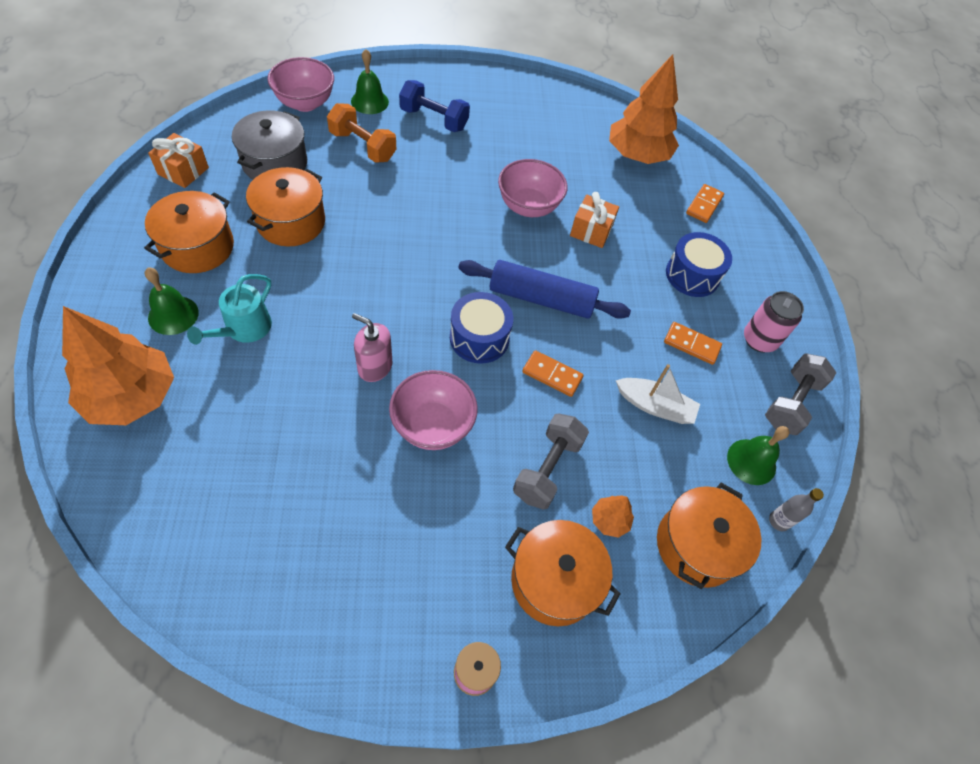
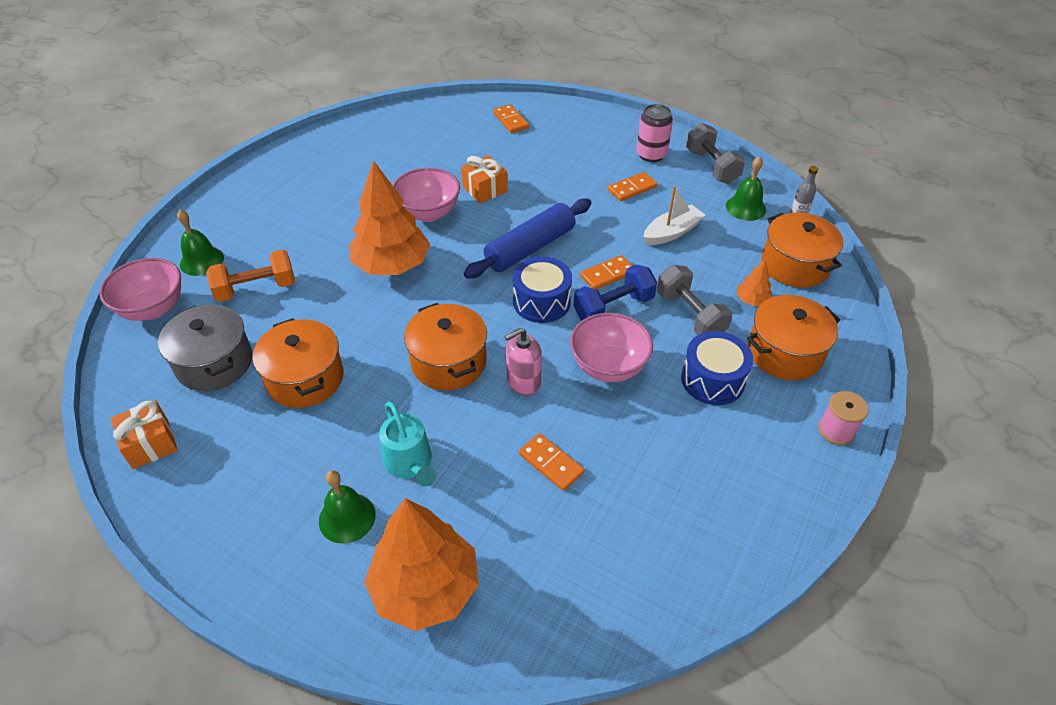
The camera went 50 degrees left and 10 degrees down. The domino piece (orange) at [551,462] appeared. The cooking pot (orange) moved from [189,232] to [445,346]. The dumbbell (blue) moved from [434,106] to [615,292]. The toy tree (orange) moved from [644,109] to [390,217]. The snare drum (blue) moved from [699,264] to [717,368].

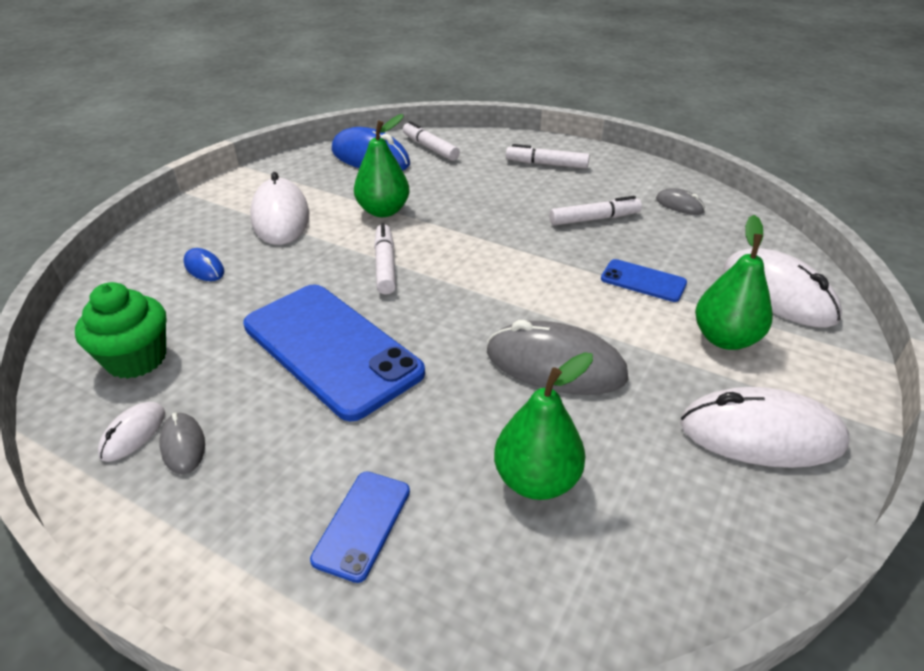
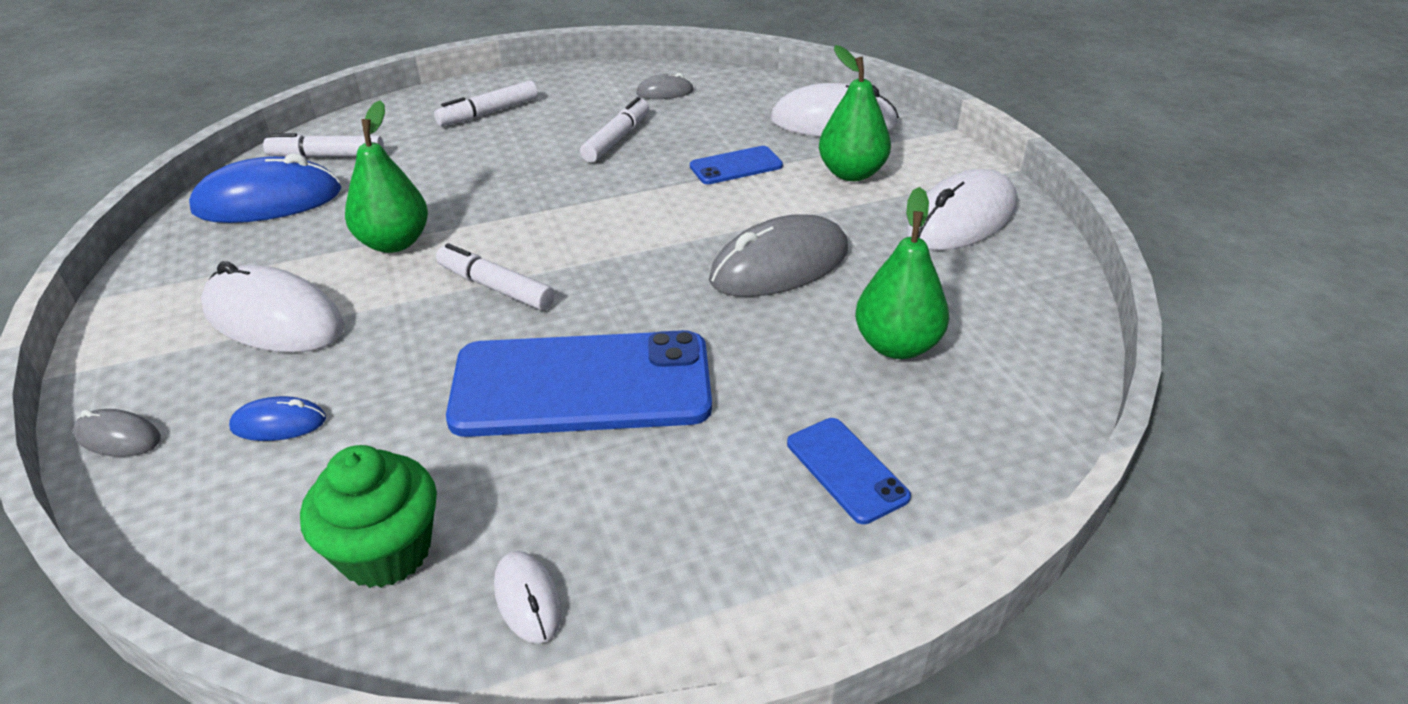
The camera went 50 degrees left and 0 degrees up. The PC mouse (grey) moved from [182,443] to [117,433].

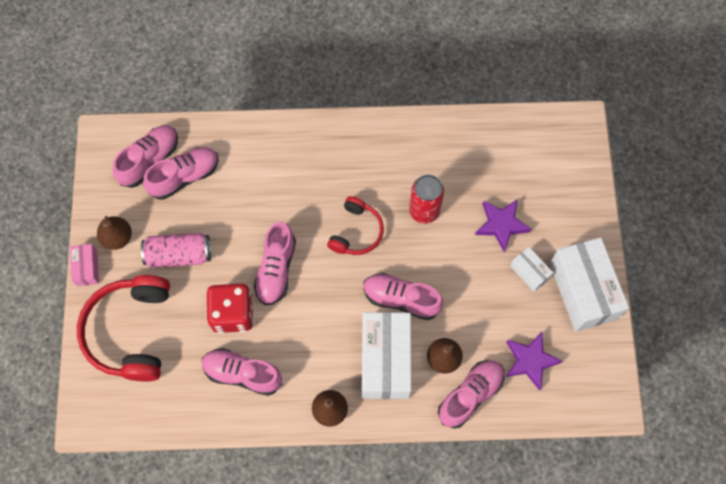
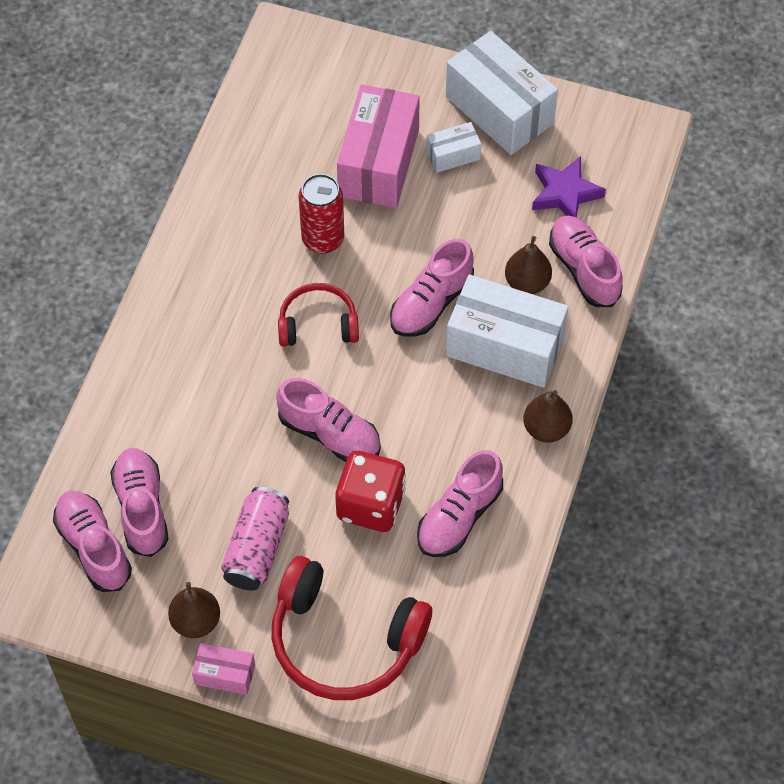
The camera went 70 degrees left and 10 degrees down. The star shape (royal purple) at [503,225] was replaced by the package (rosy) at [378,146]. The headset (red) at [355,225] turned 45 degrees counterclockwise. The package (white) at [589,284] turned 45 degrees clockwise.

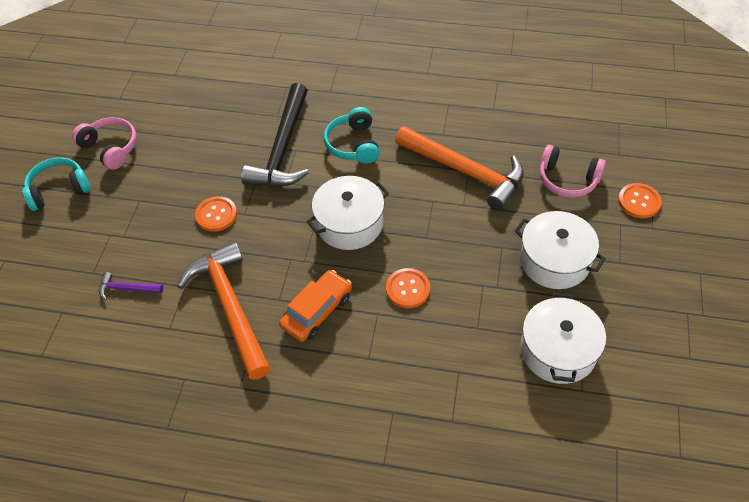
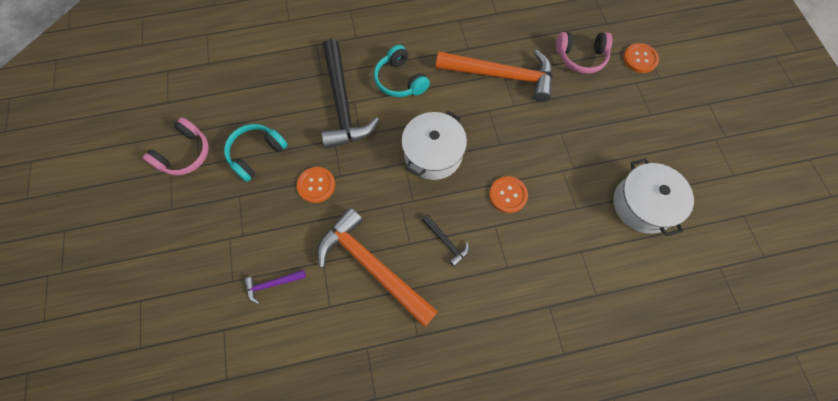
The camera went 25 degrees left and 15 degrees up. The cooking pot (white) at [560,250] disappeared. The headset (teal) moved from [56,184] to [255,153]. The car (orange) at [315,306] was replaced by the claw hammer (black) at [445,241]. The headset (rosy) at [104,143] turned 105 degrees clockwise.

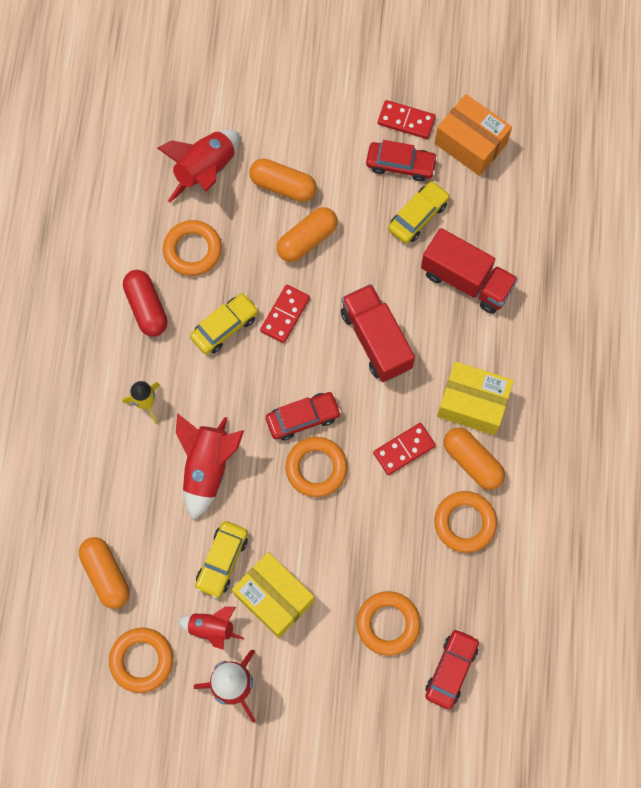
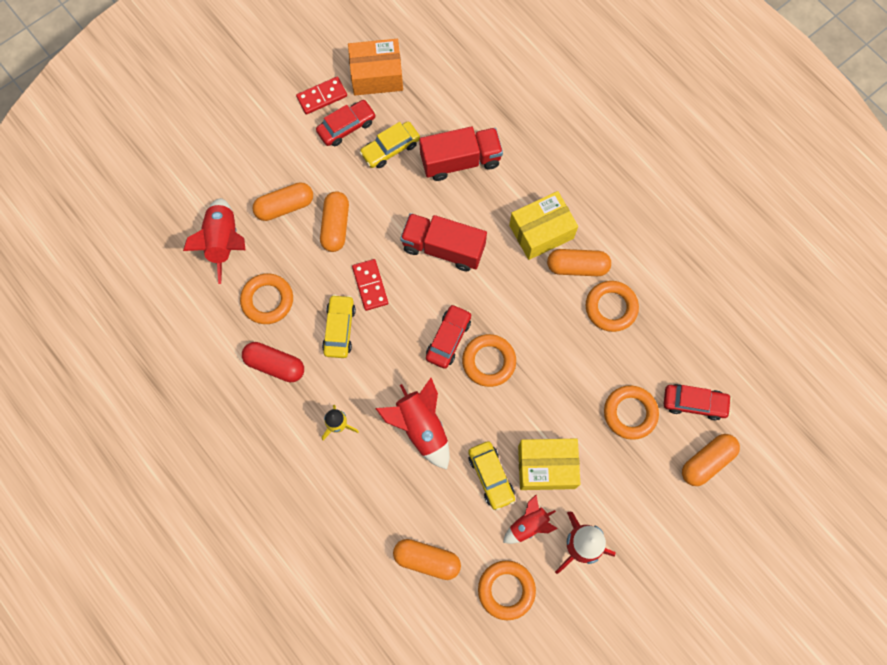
The camera went 45 degrees left and 0 degrees up. The domino piece (red) at [404,449] disappeared. The capsule (orange) at [711,460] appeared. The car (bright yellow) at [419,212] turned 120 degrees counterclockwise. The car (red) at [452,669] turned 120 degrees clockwise.

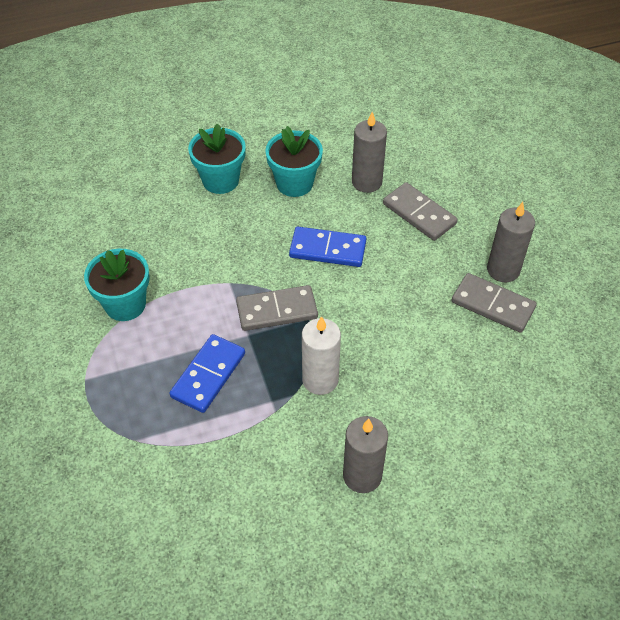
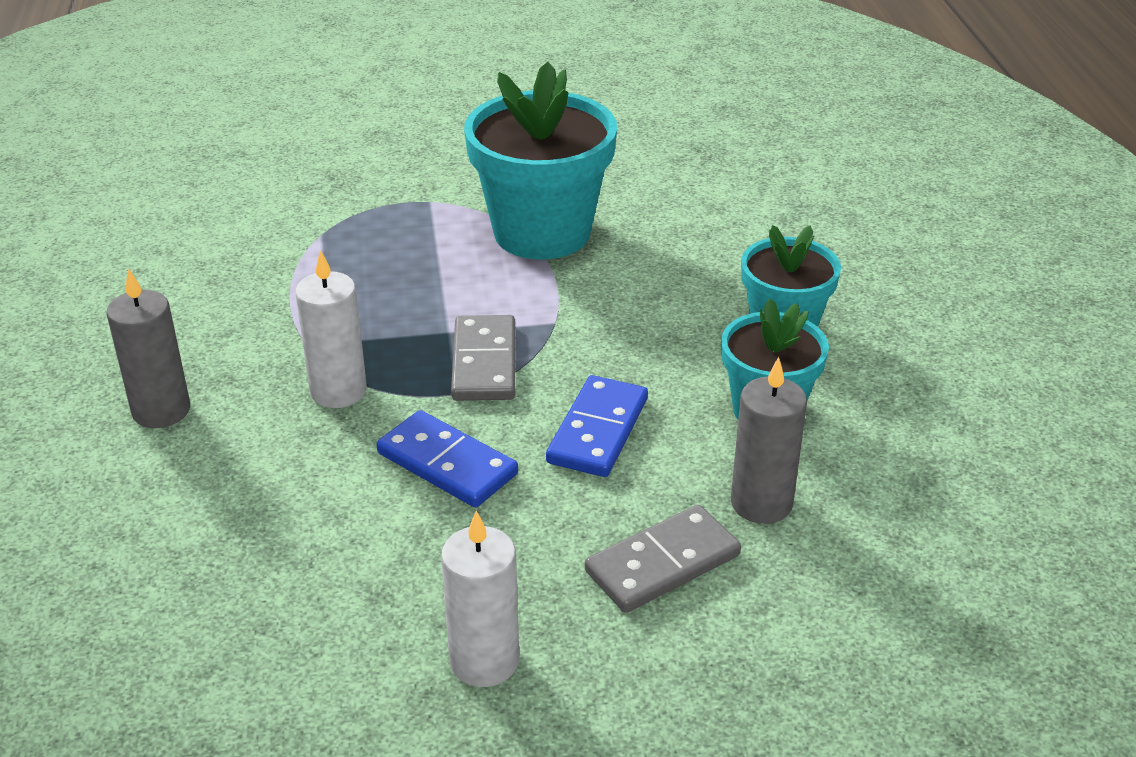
The camera went 100 degrees right and 15 degrees down. The domino piece (grey) at [494,303] disappeared. The domino piece (blue) moved from [207,373] to [447,459]. The candle (grey) at [511,242] became the candle (white) at [480,599]. The plant pot (teal) at [117,285] changed to 1.66 times the size.

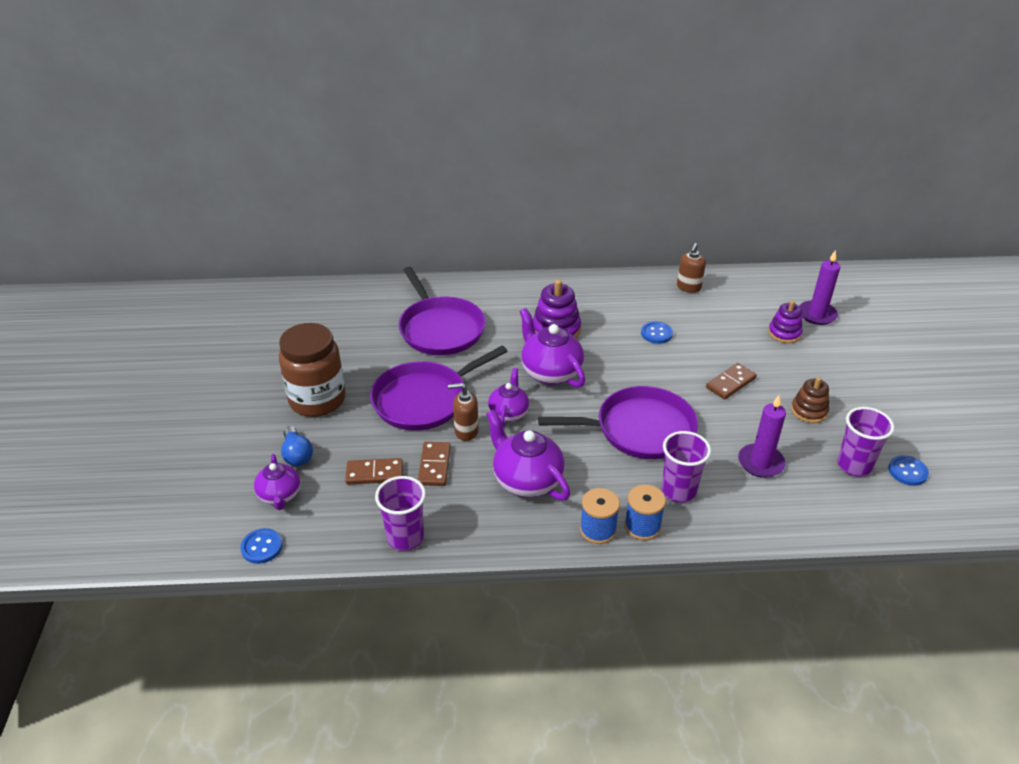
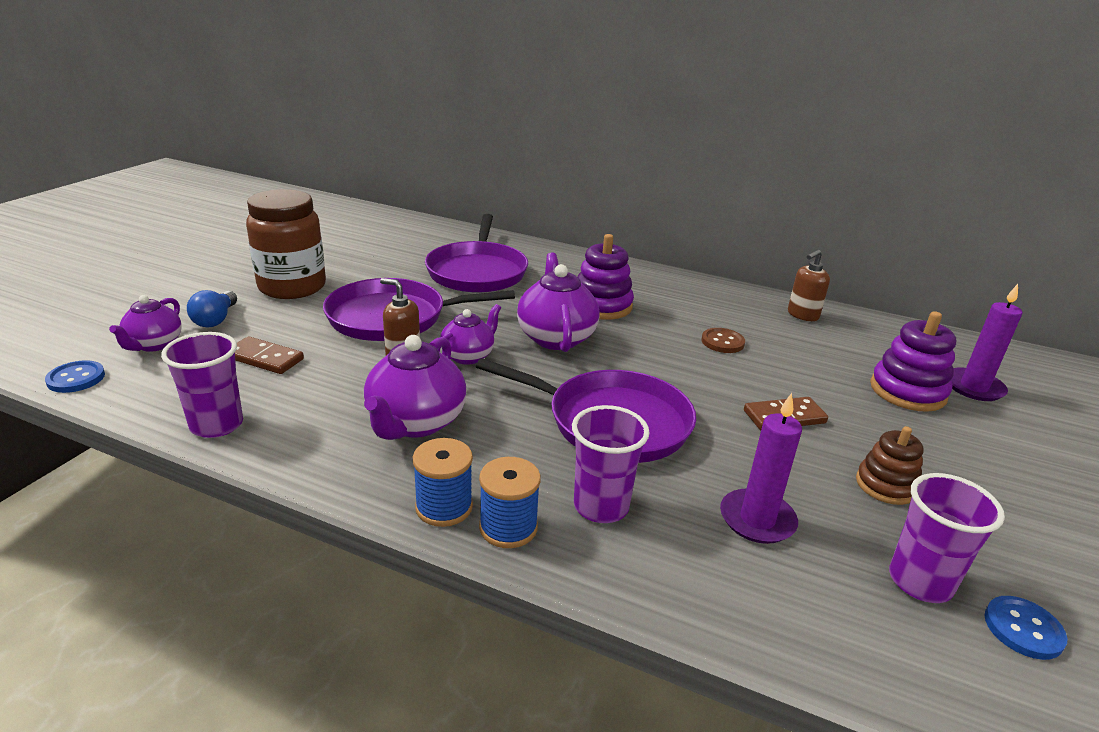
The camera went 25 degrees right and 10 degrees down. The domino piece (dark brown) at [434,464] disappeared. The shirt button (blue) at [657,332] became the shirt button (dark brown) at [723,340]. The tea pot (royal purple) at [528,455] turned 150 degrees counterclockwise. The stacking rings (royal purple) at [785,321] changed to 1.51 times the size.

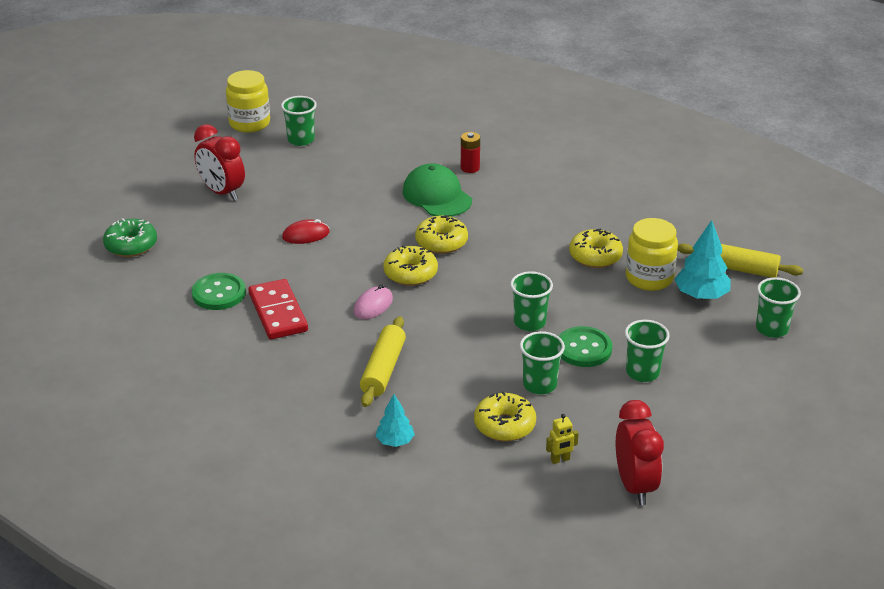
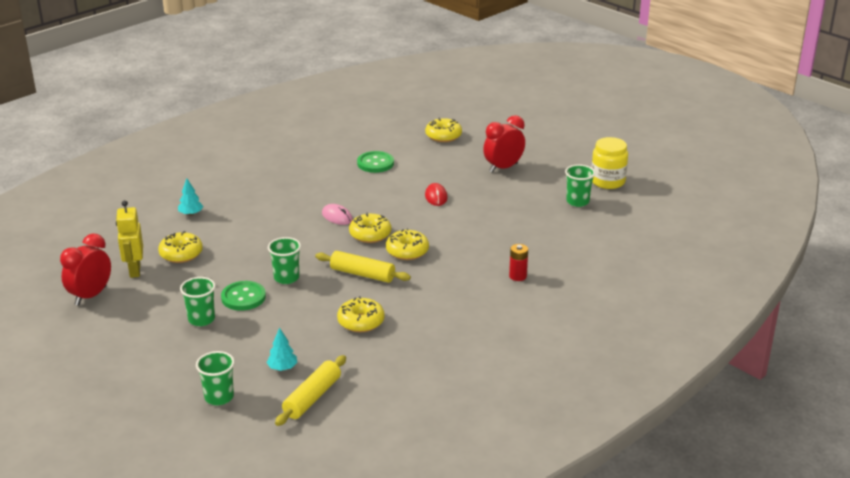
The camera went 100 degrees right and 5 degrees down. The domino piece (red) at [278,309] disappeared. The cap (leaf-green) at [437,190] disappeared. The beaker (leaf-green) at [542,362] disappeared. The preserve jar (bright yellow) at [652,254] disappeared. The rolling pin (bright yellow) moved from [383,361] to [363,267]. The glazed donut (leaf-green) at [130,237] became the glazed donut (bright yellow) at [443,129]. The clock (red) at [640,452] turned 120 degrees clockwise. The robot (bright yellow) at [562,439] changed to 1.92 times the size. The toy tree (teal) at [702,259] changed to 0.61 times the size.

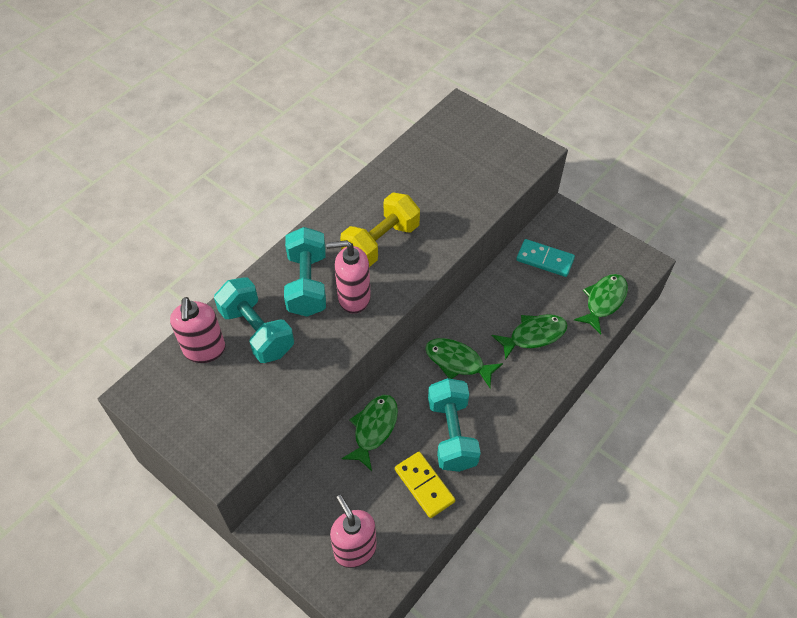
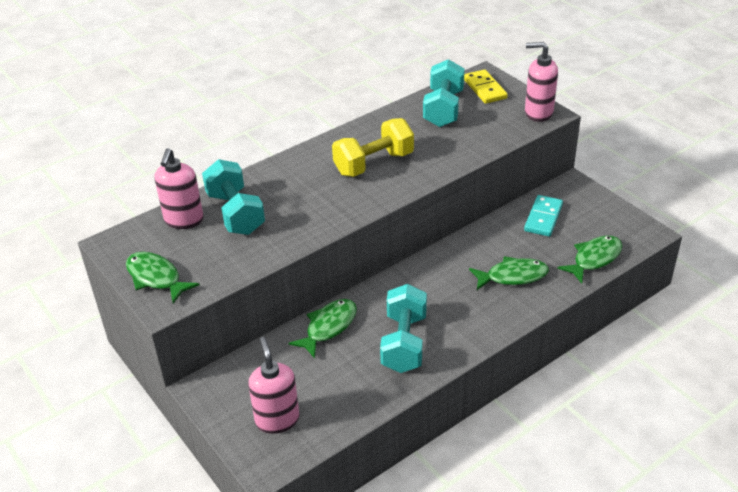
The camera went 15 degrees right and 15 degrees down. The dumbbell (teal) moved from [305,272] to [444,93]. The soap pump (rosy) moved from [348,277] to [541,82]. The domino piece (bright yellow) moved from [425,485] to [486,86]. The toy fish (leaf-green) moved from [464,363] to [163,278]. The domino piece (teal) at [545,258] turned 75 degrees clockwise.

